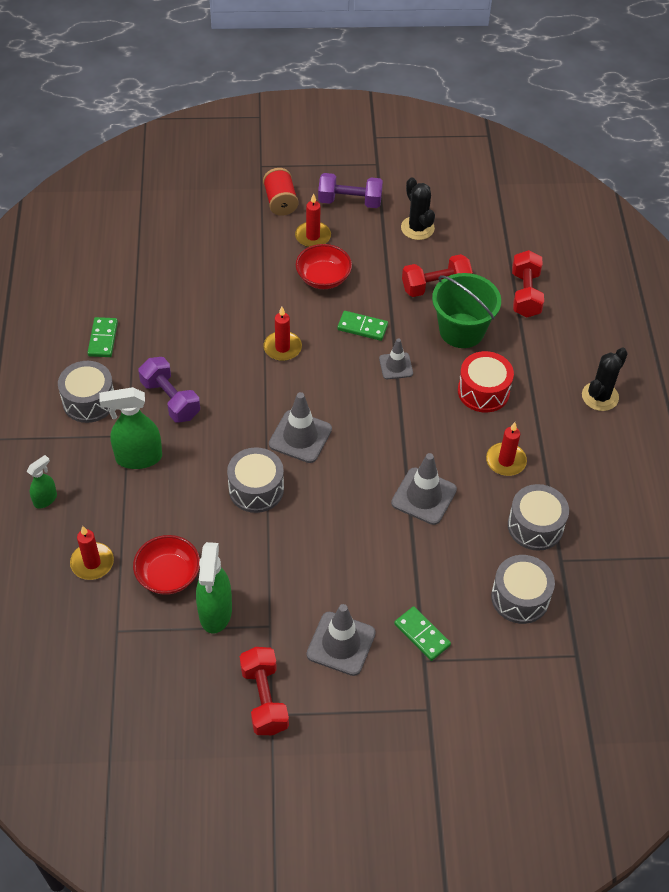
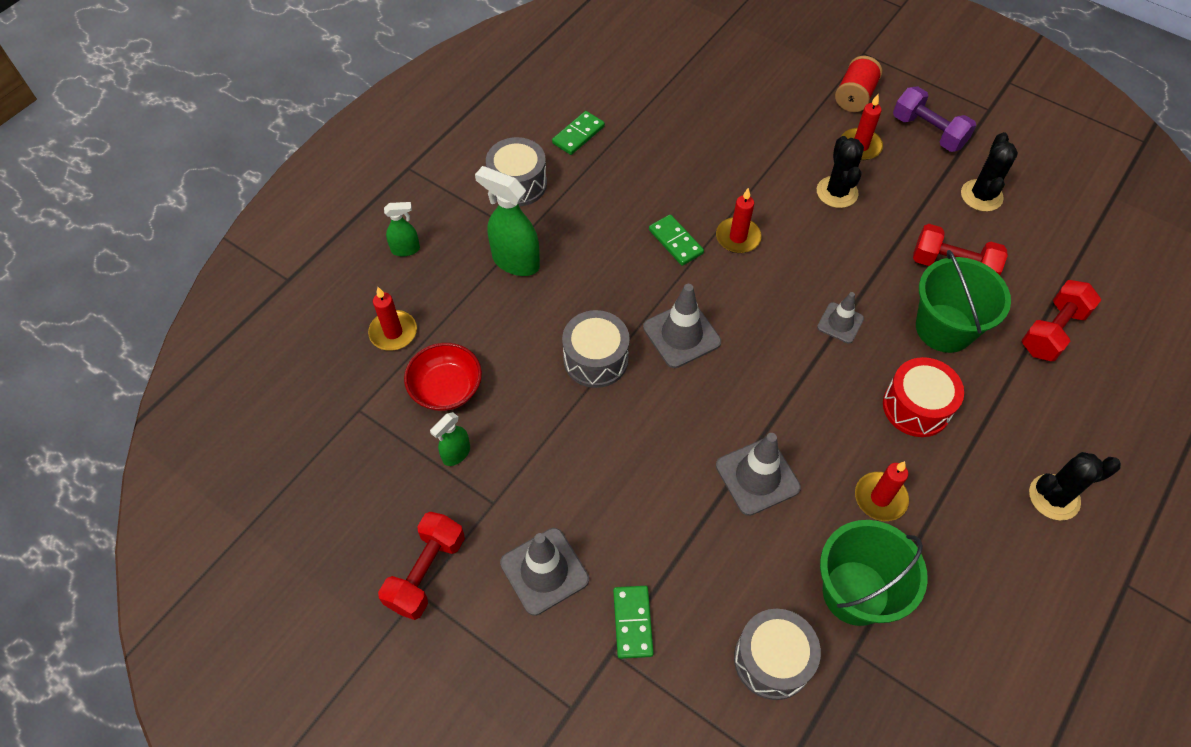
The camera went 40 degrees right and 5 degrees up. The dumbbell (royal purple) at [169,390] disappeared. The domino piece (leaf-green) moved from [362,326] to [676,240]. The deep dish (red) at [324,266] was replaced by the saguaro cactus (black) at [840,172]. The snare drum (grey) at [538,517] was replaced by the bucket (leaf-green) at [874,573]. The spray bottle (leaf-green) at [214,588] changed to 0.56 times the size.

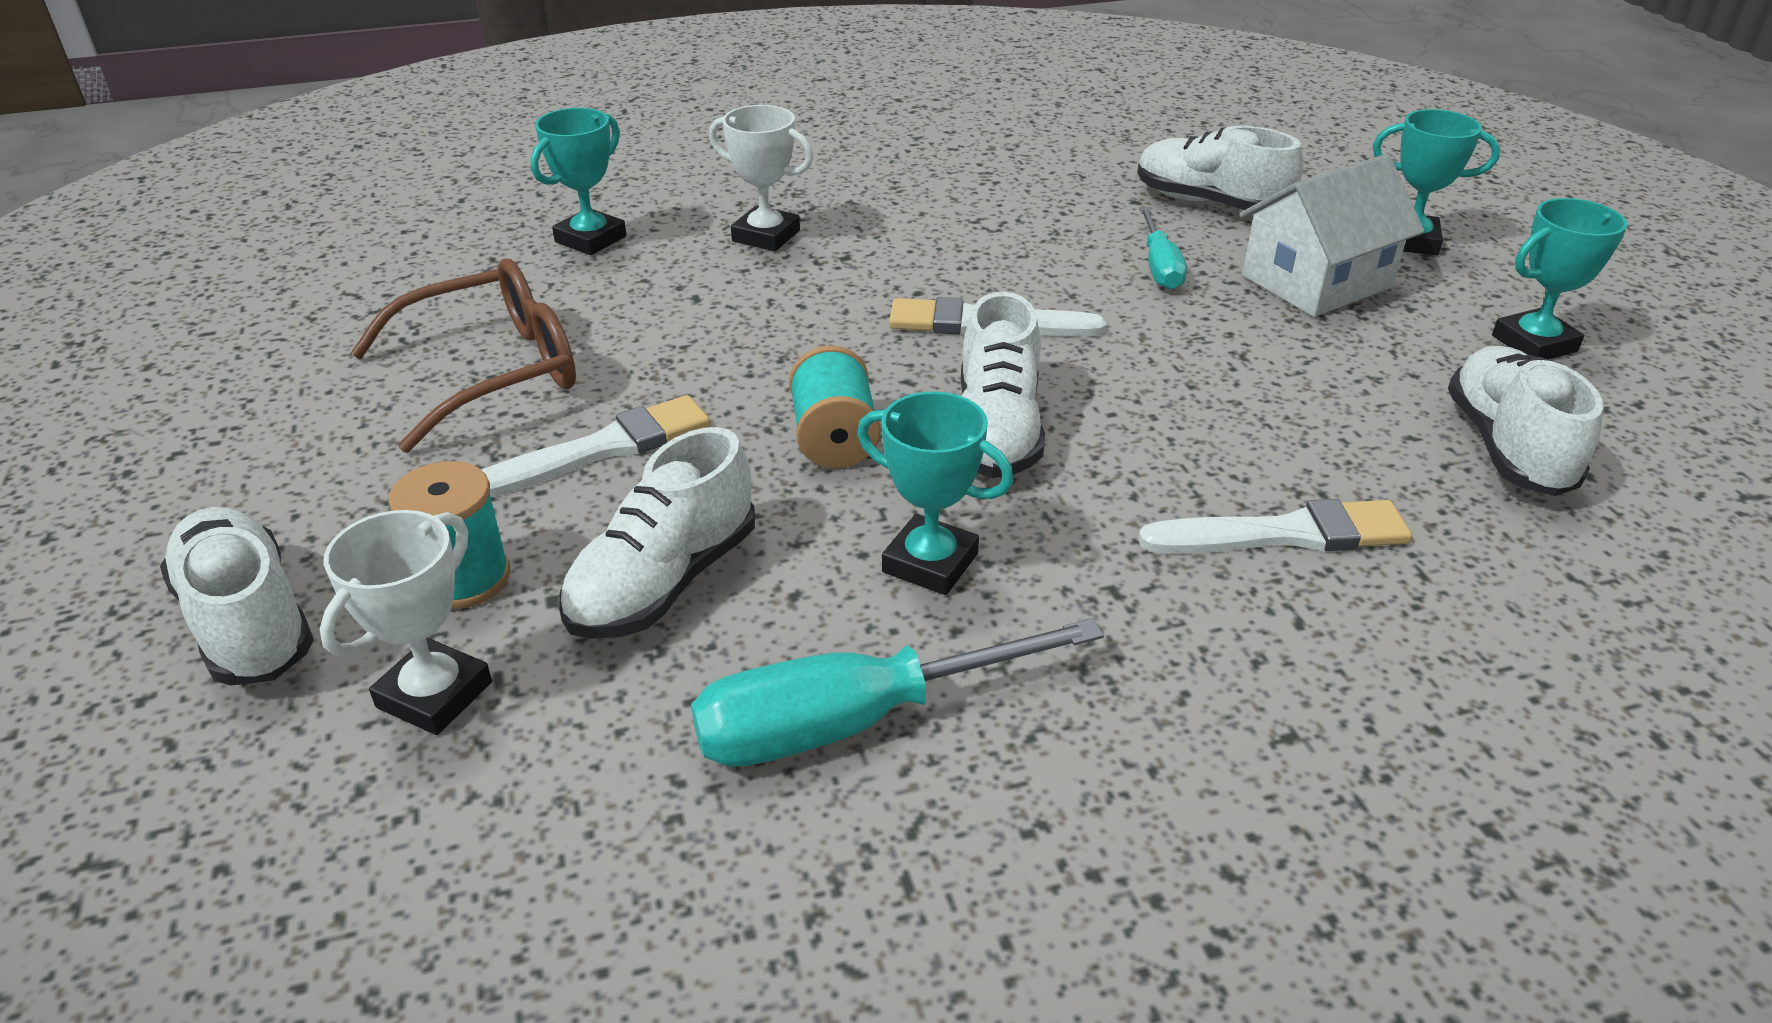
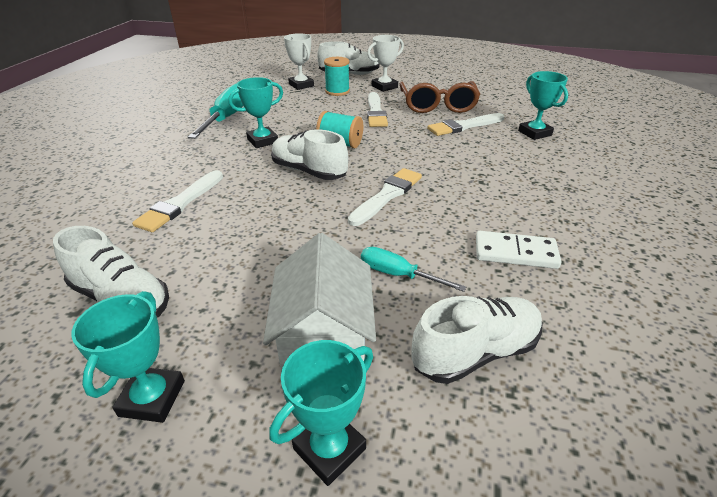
The camera went 120 degrees right and 0 degrees up. The sneaker (white) at [657,533] disappeared. The paint brush (white) at [465,124] appeared. The domino piece (white) at [518,250] appeared. The prize cup (white) moved from [761,178] to [385,63].

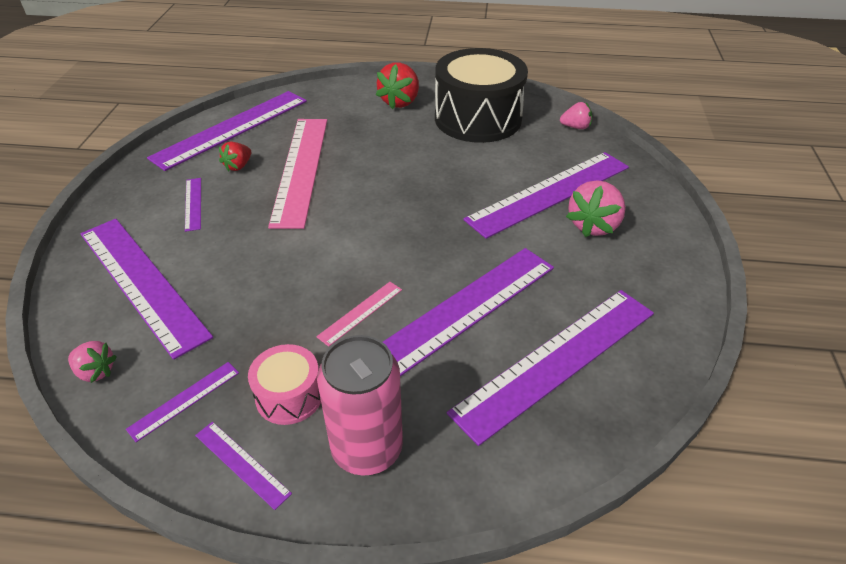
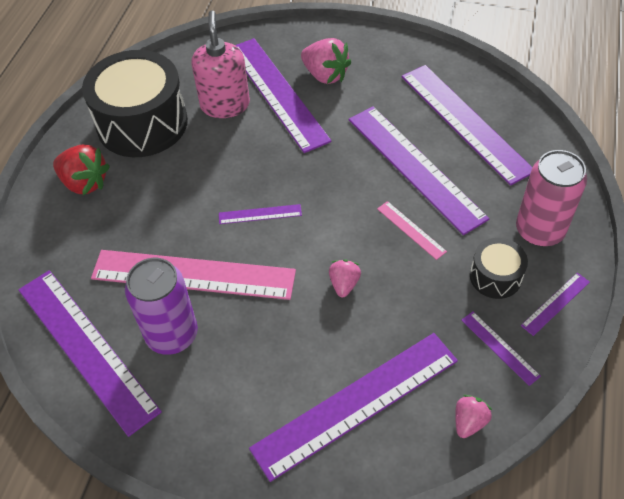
The camera went 80 degrees left and 10 degrees up. The soap pump (rosy) at [220,64] appeared. The ruler (royal purple) moved from [193,205] to [260,214]. The strawberry (rosy) moved from [576,115] to [345,278]. The strawberry (red) at [235,156] was replaced by the soda can (royal purple) at [161,306]. The snare drum (rosy) at [284,384] became the snare drum (black) at [499,268].

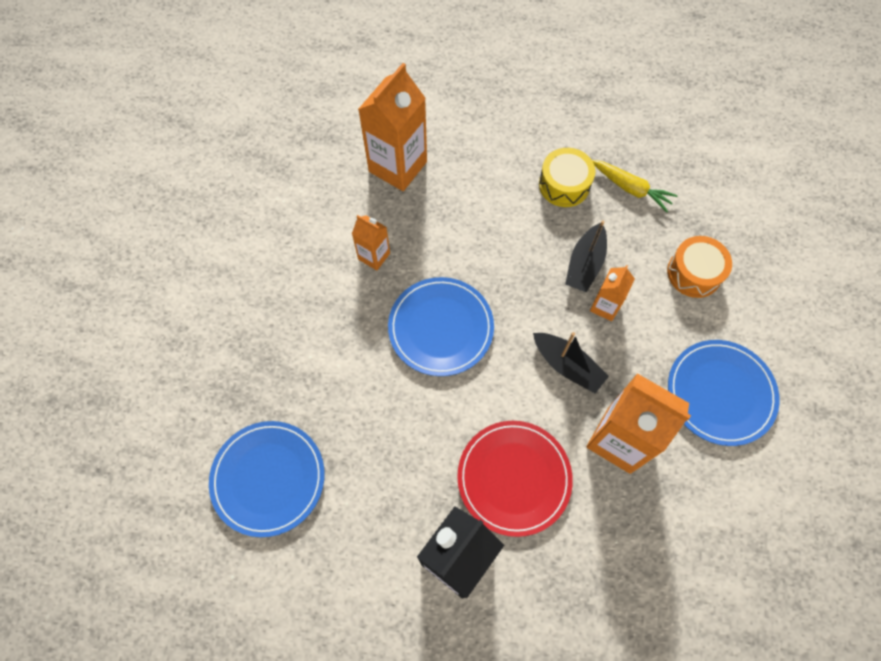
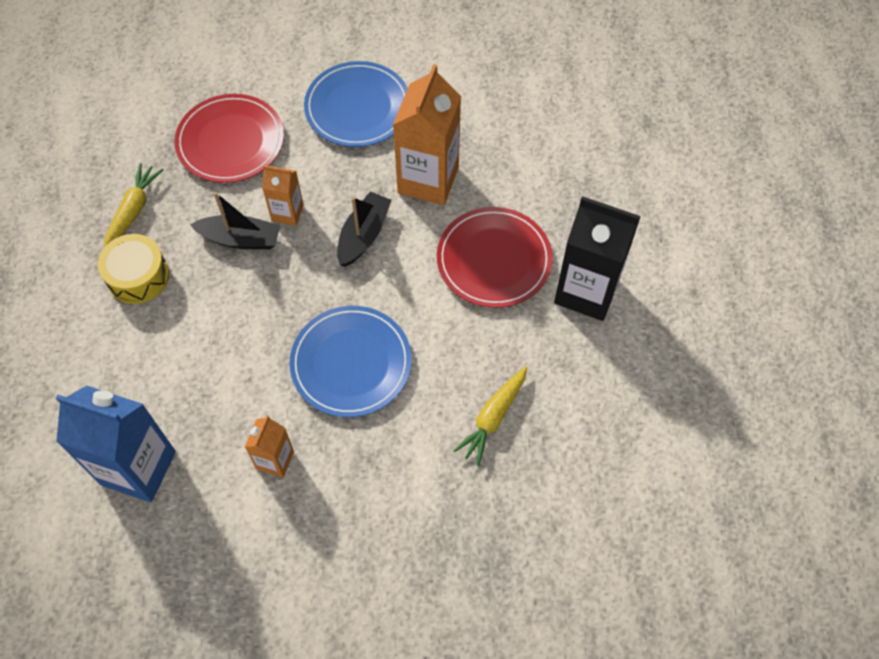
The camera went 105 degrees left and 5 degrees down. The plate (blue) at [266,479] disappeared. The root vegetable (bright yellow) at [490,416] appeared. The snare drum (orange) at [699,267] was replaced by the plate (red) at [229,138]. The carton (orange) at [392,127] became the carton (blue) at [116,444].

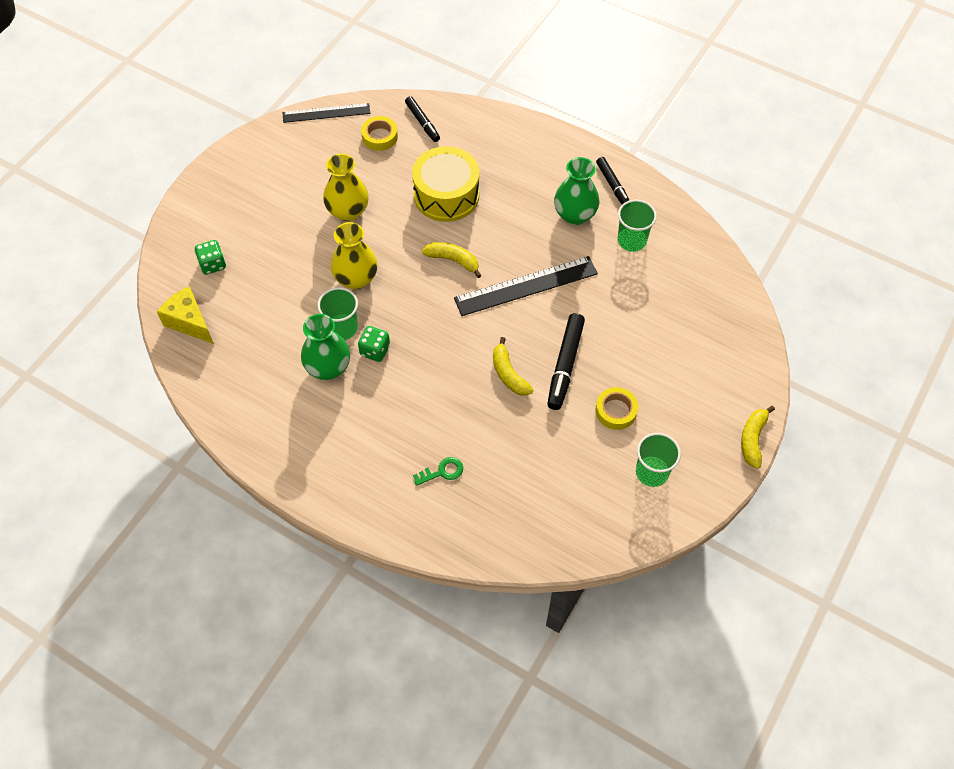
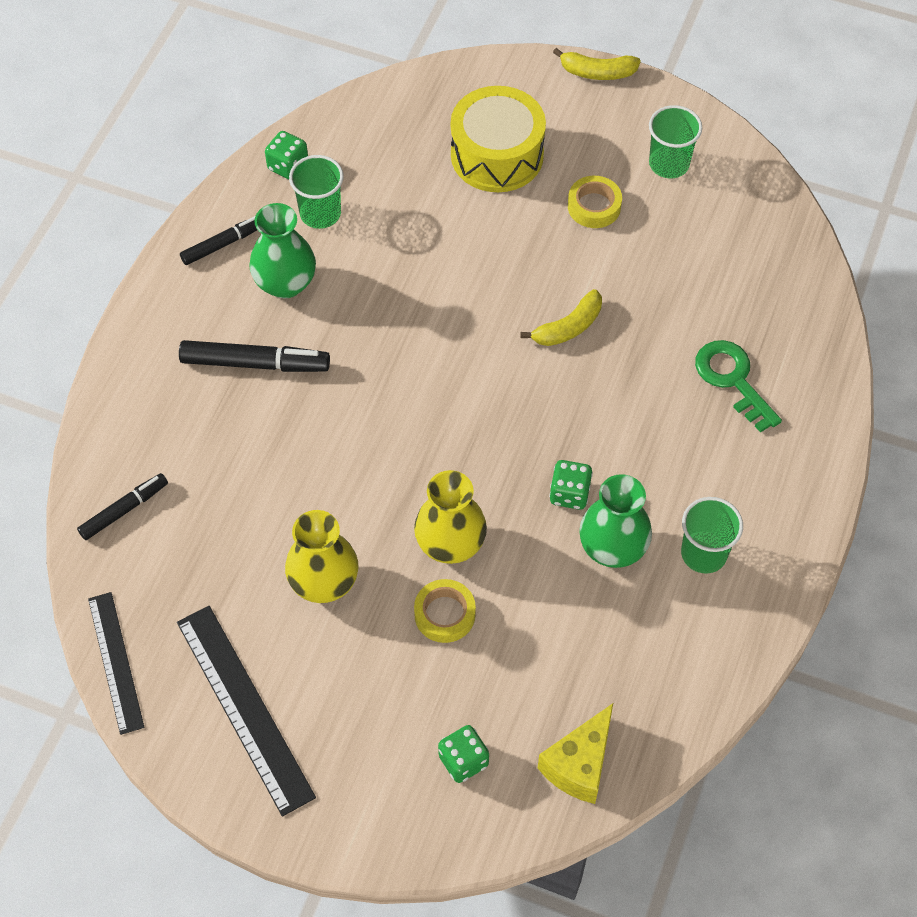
The camera went 100 degrees left and 0 degrees up. The toy banana (bright yellow) at [451,260] disappeared. The die (leaf-green) at [286,155] appeared. The beaker (leaf-green) moved from [337,313] to [712,535]. The sticky tape (bright yellow) moved from [379,133] to [445,611]. The snare drum (bright yellow) moved from [445,184] to [498,139]. The ruler (black) moved from [526,286] to [246,711]. The marker pen (black) moved from [566,361] to [254,356]. The latchkey (leaf-green) at [438,471] changed to 1.66 times the size.

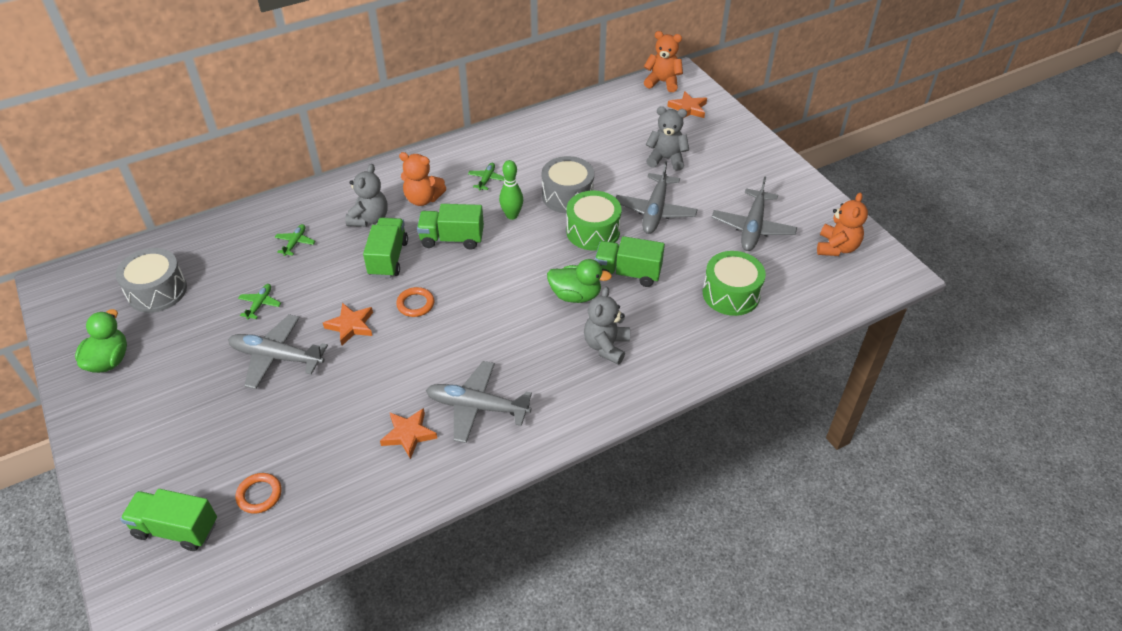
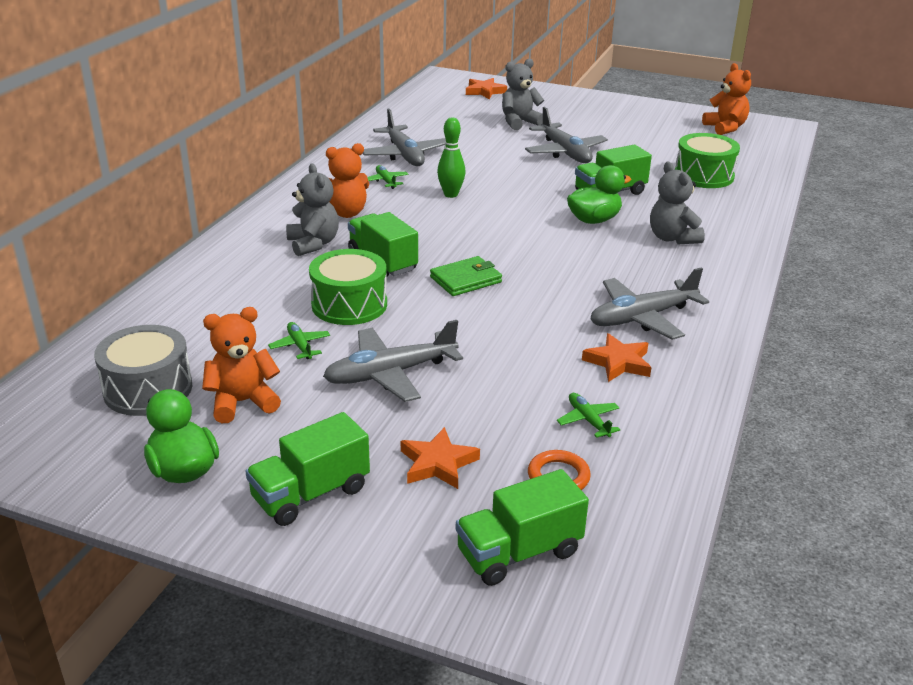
The camera went 40 degrees left and 15 degrees down. The snare drum (grey) at [568,184] disappeared. The plane (leaf-green) moved from [295,240] to [588,415]. The star shape (orange) moved from [348,324] to [440,458]. The truck (leaf-green) moved from [450,227] to [307,469]. The snare drum (leaf-green) moved from [594,220] to [348,287]. The teddy (orange) moved from [663,61] to [241,365]. The plane (grey) moved from [754,213] to [404,137]. The ring (orange) at [415,302] was replaced by the wallet (leaf-green) at [466,276].

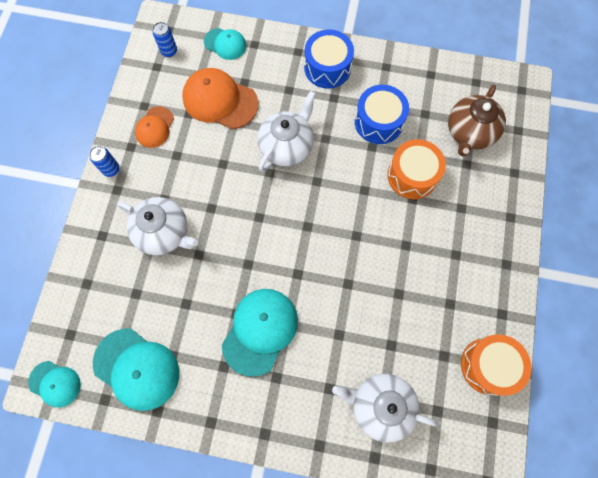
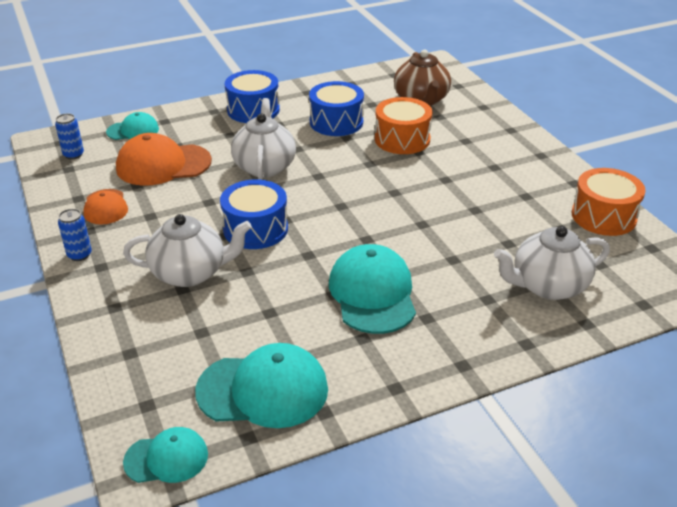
The camera went 35 degrees left and 35 degrees down. The snare drum (blue) at [254,214] appeared.

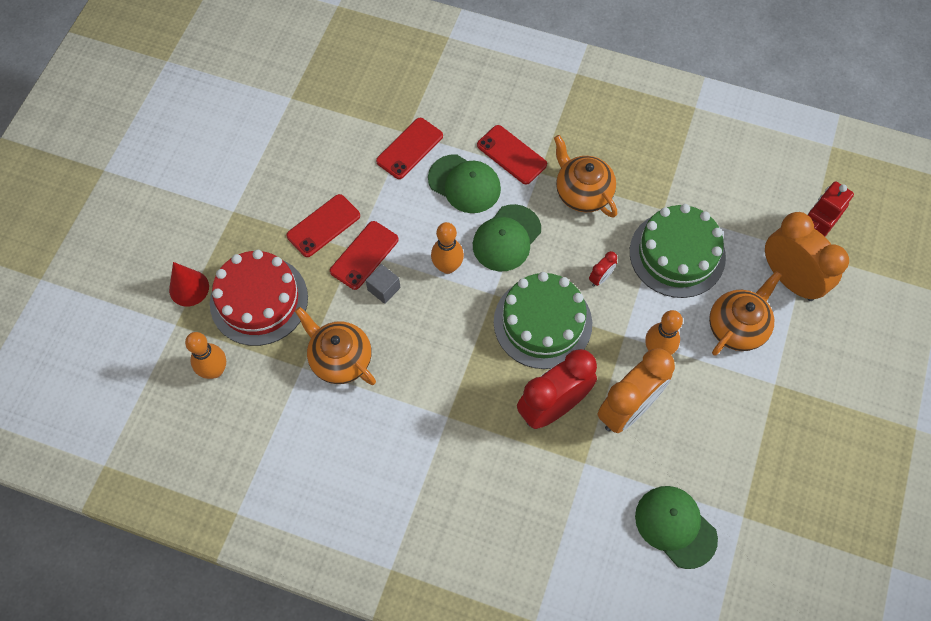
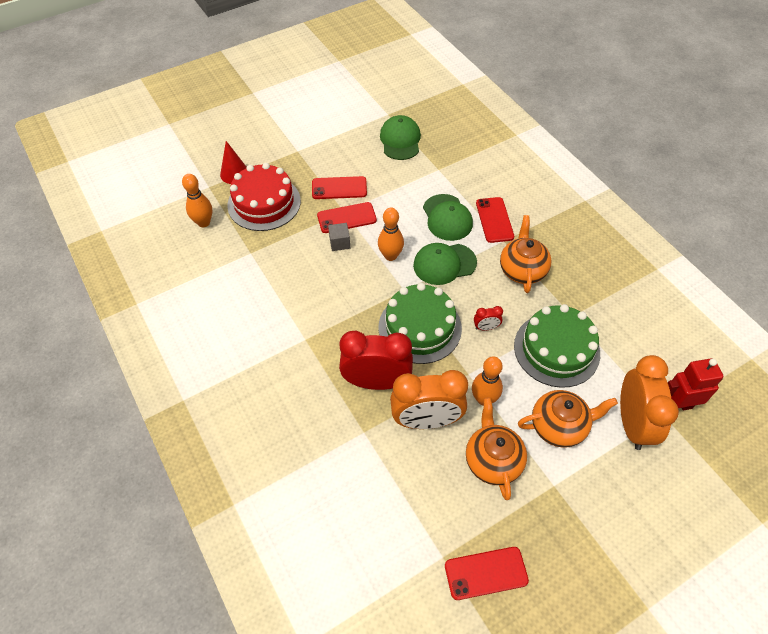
The camera went 40 degrees right and 10 degrees down. The tea pot (orange) moved from [335,346] to [496,448]. The mobile phone (red) moved from [409,148] to [487,573]. The cap (leaf-green) moved from [676,527] to [400,137].

